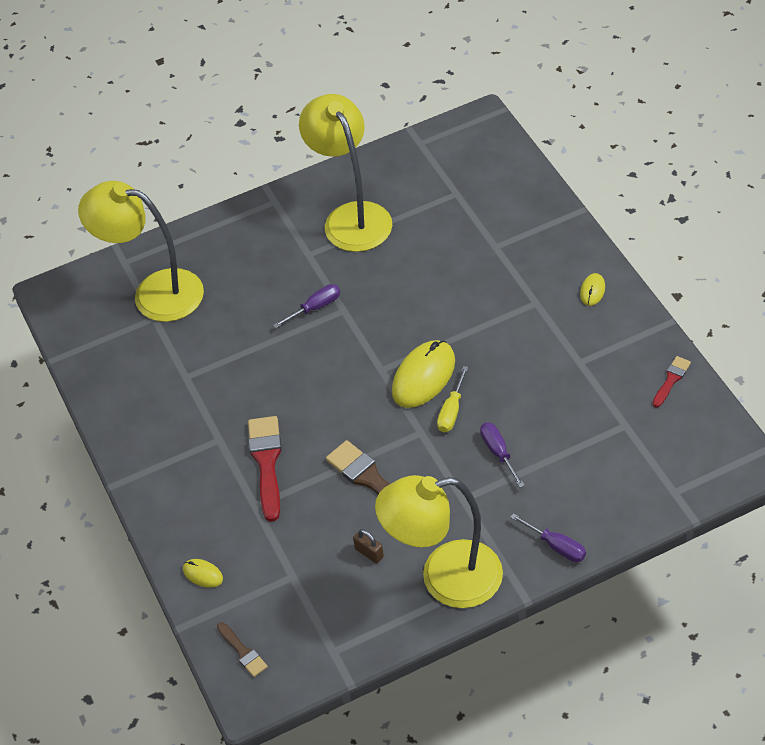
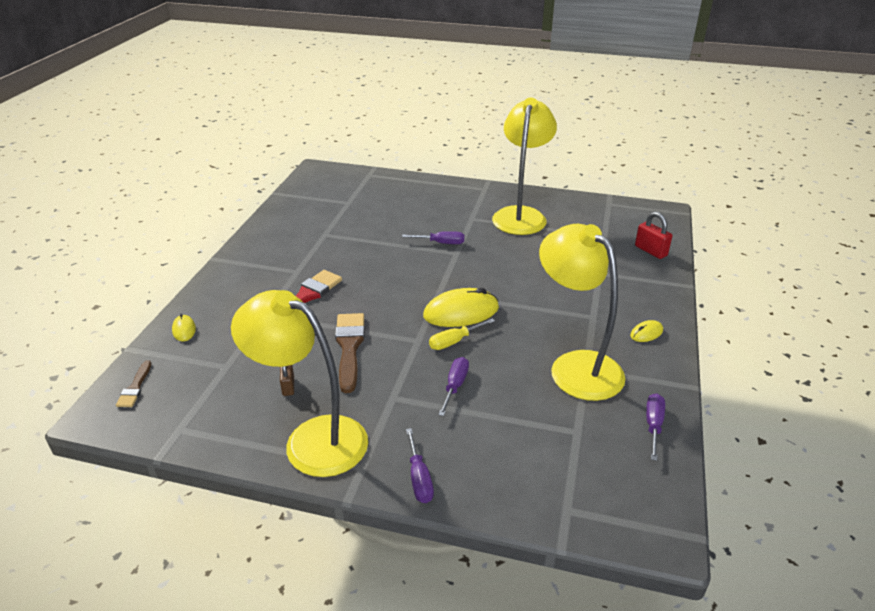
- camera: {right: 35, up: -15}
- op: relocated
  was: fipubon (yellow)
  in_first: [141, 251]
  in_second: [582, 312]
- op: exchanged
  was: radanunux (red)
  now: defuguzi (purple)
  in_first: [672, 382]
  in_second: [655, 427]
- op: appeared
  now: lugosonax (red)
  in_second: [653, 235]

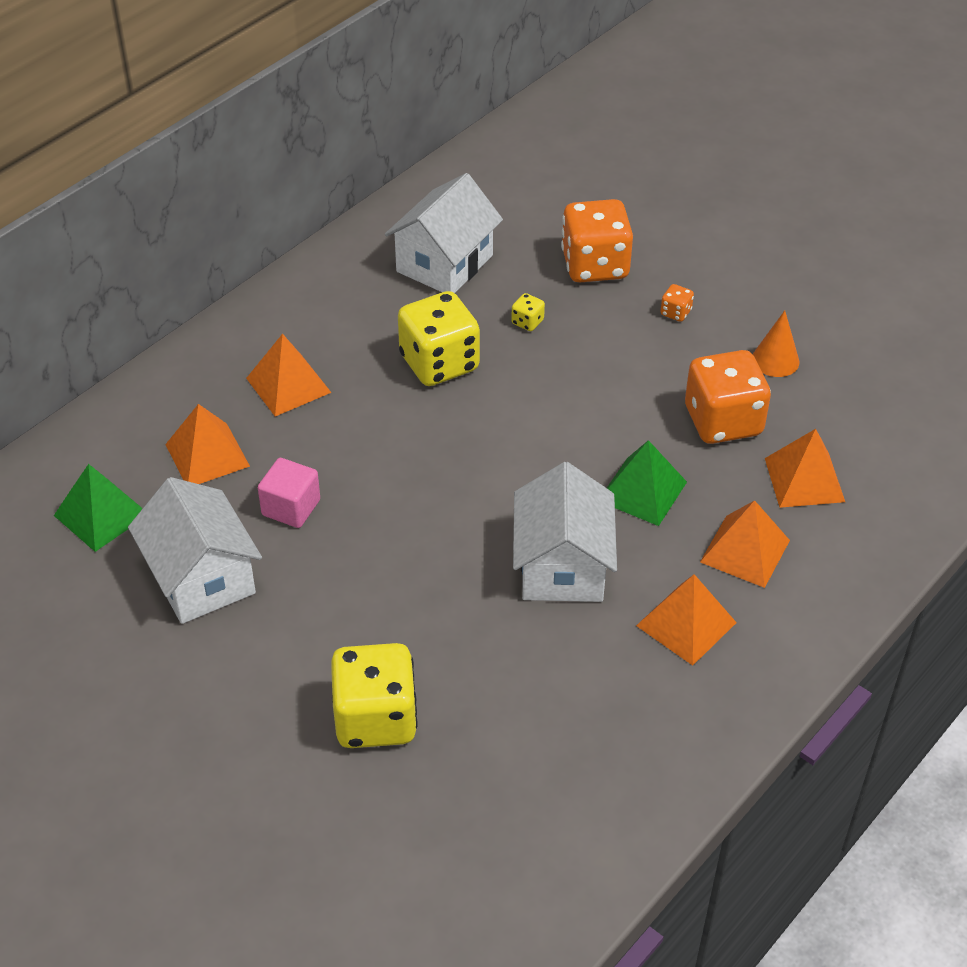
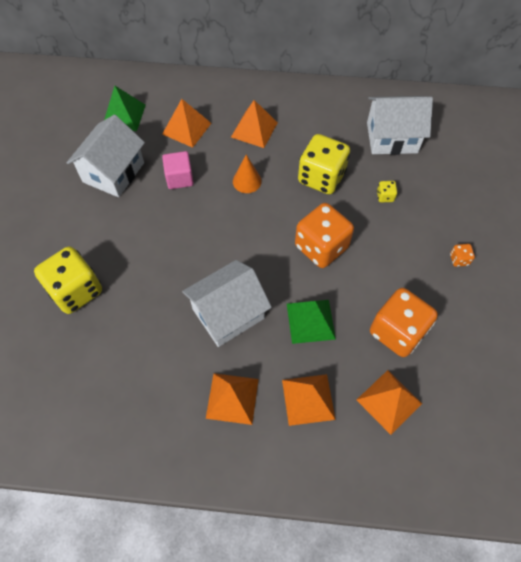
- camera: {right: 55, up: 15}
- op: relocated
  was: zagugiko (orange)
  in_first: [597, 240]
  in_second: [324, 235]
- op: relocated
  was: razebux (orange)
  in_first: [776, 343]
  in_second: [247, 174]

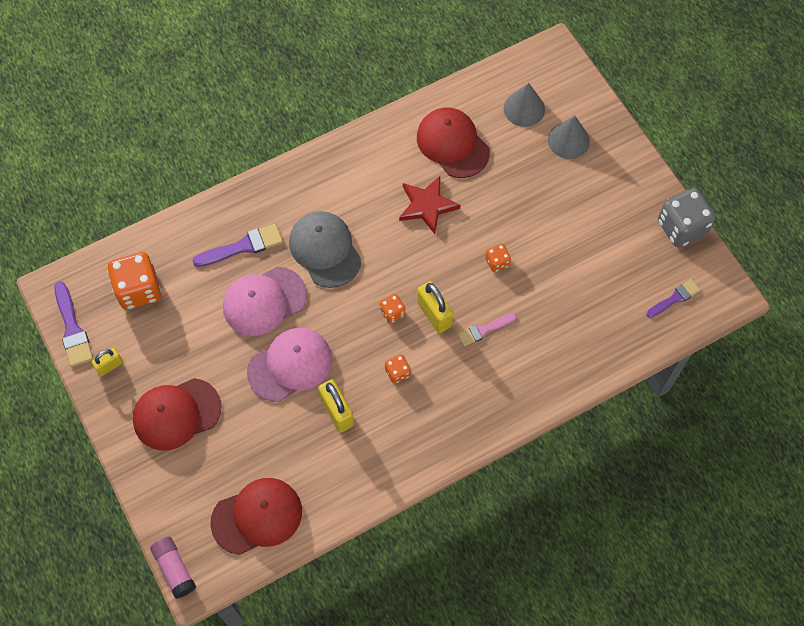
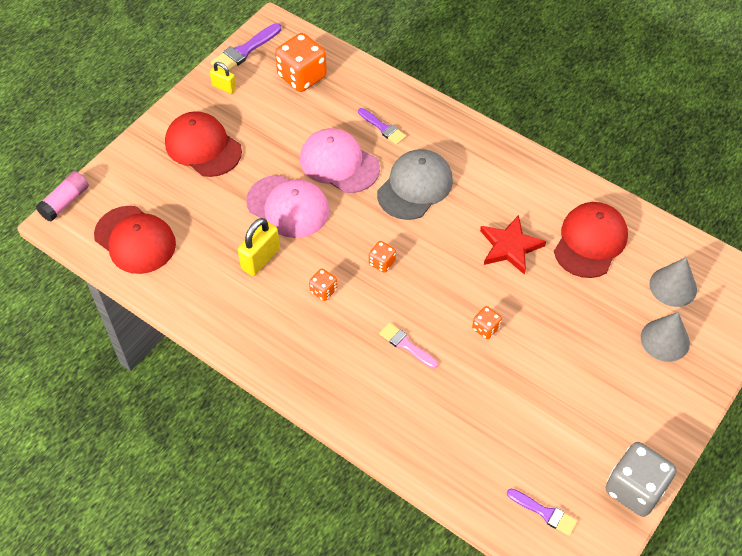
- camera: {right: 65, up: -10}
- op: size
  was: radanunux (purple)
  in_first: [237, 245]
  in_second: [382, 126]
  ratio: 0.67
- op: missing
  was: lugosonax (yellow)
  in_first: [435, 307]

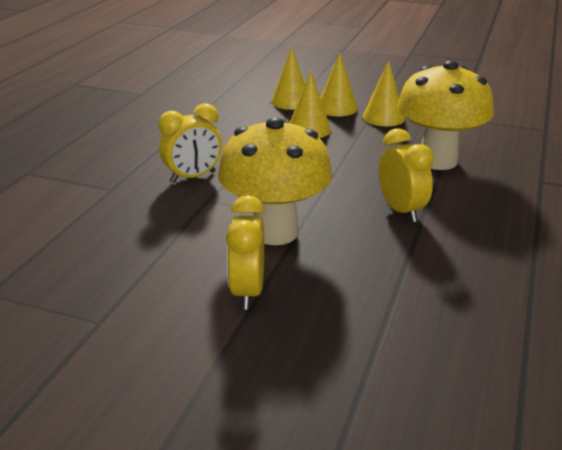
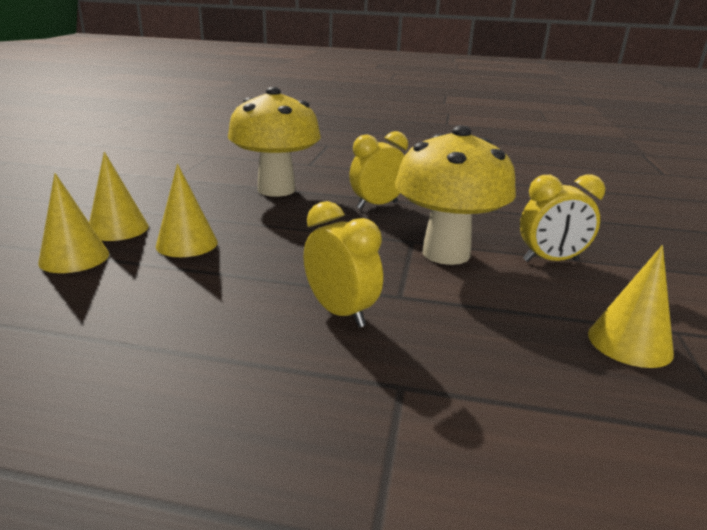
- camera: {right: -100, up: -5}
- op: relocated
  was: razebux (yellow)
  in_first: [383, 93]
  in_second: [631, 306]

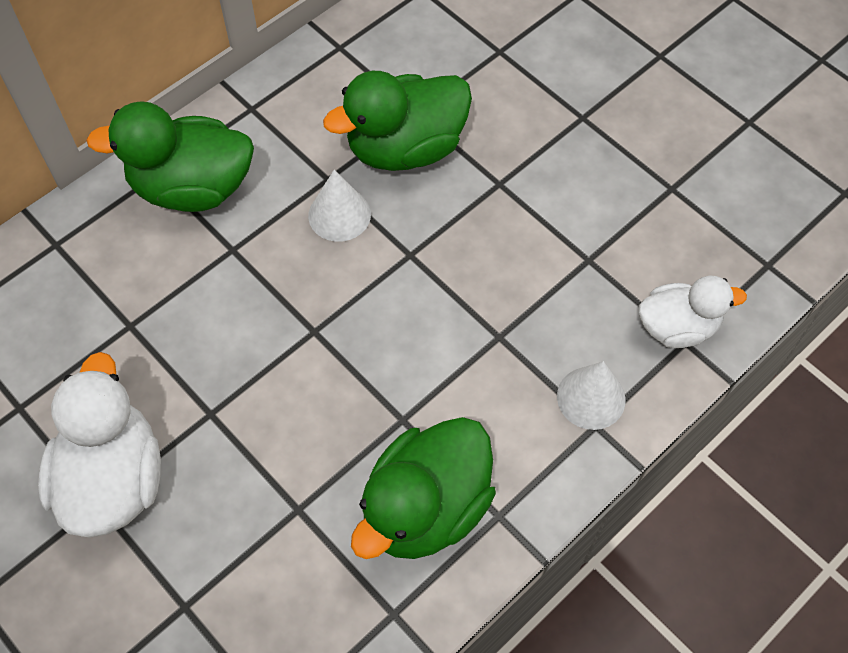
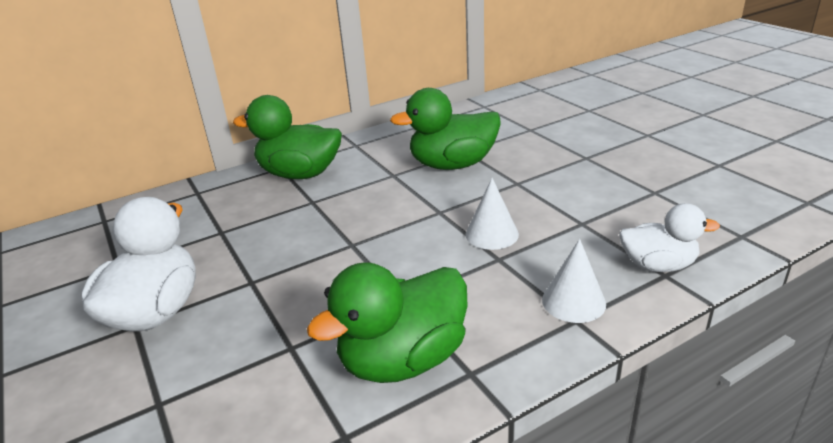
- camera: {right: 15, up: -30}
- op: relocated
  was: razebux (white)
  in_first: [339, 206]
  in_second: [492, 214]

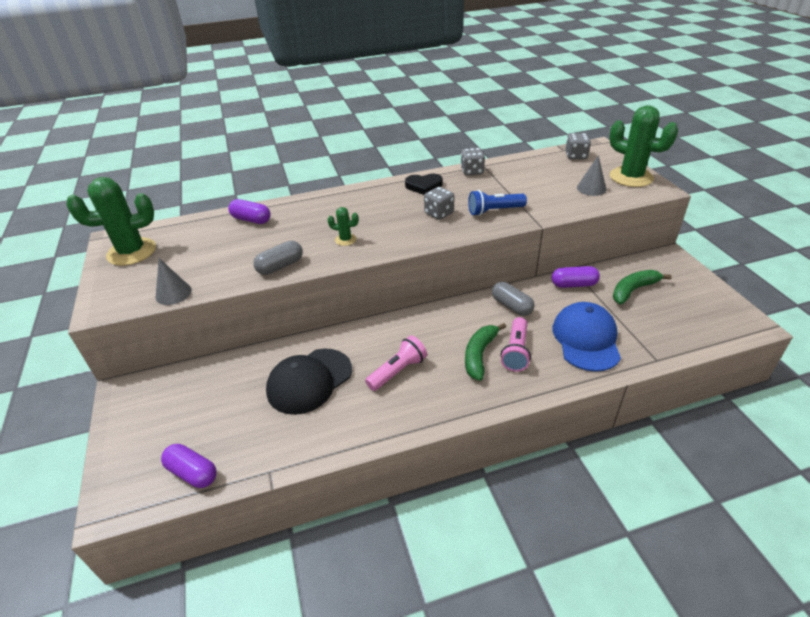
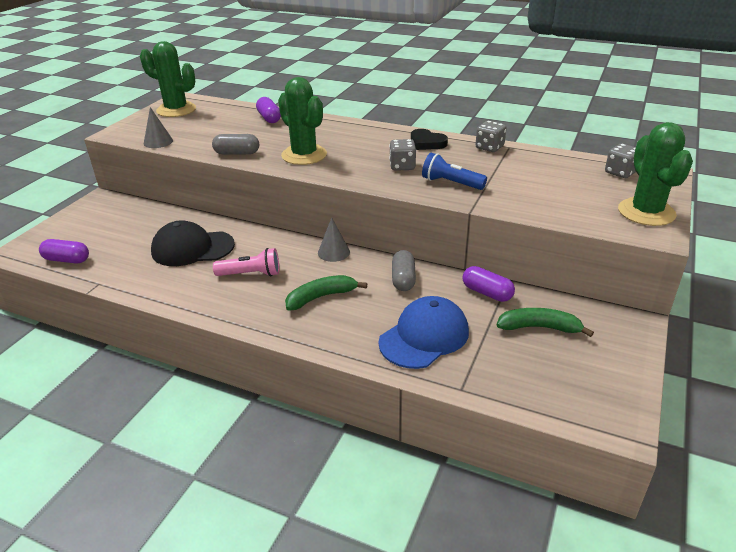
- camera: {right: 40, up: -5}
- op: relocated
  was: razebux (grey)
  in_first: [591, 175]
  in_second: [334, 239]
- op: size
  was: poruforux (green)
  in_first: [343, 226]
  in_second: [302, 121]
  ratio: 2.2
- op: missing
  was: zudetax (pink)
  in_first: [516, 344]
- op: spun
  was: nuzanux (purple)
  in_first: [189, 466]
  in_second: [64, 251]
  clockwise: -60

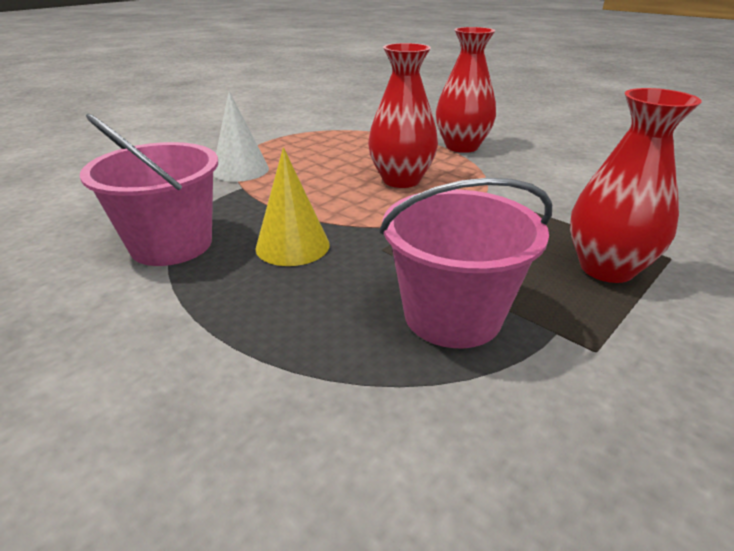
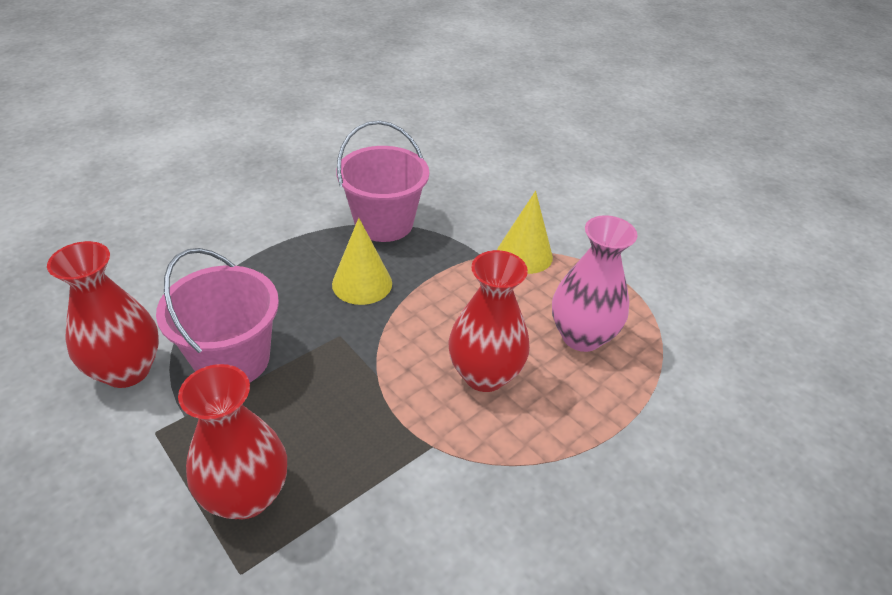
- camera: {right: 95, up: 10}
- op: relocated
  was: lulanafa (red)
  in_first: [466, 90]
  in_second: [103, 314]
- op: colour
  was: razebux (white)
  now: razebux (yellow)
  in_first: [241, 136]
  in_second: [525, 232]
- op: appeared
  now: lulanafa (pink)
  in_second: [595, 283]

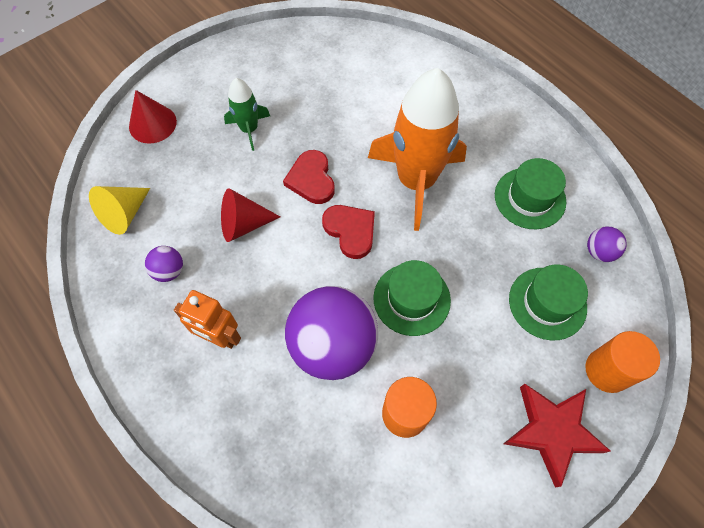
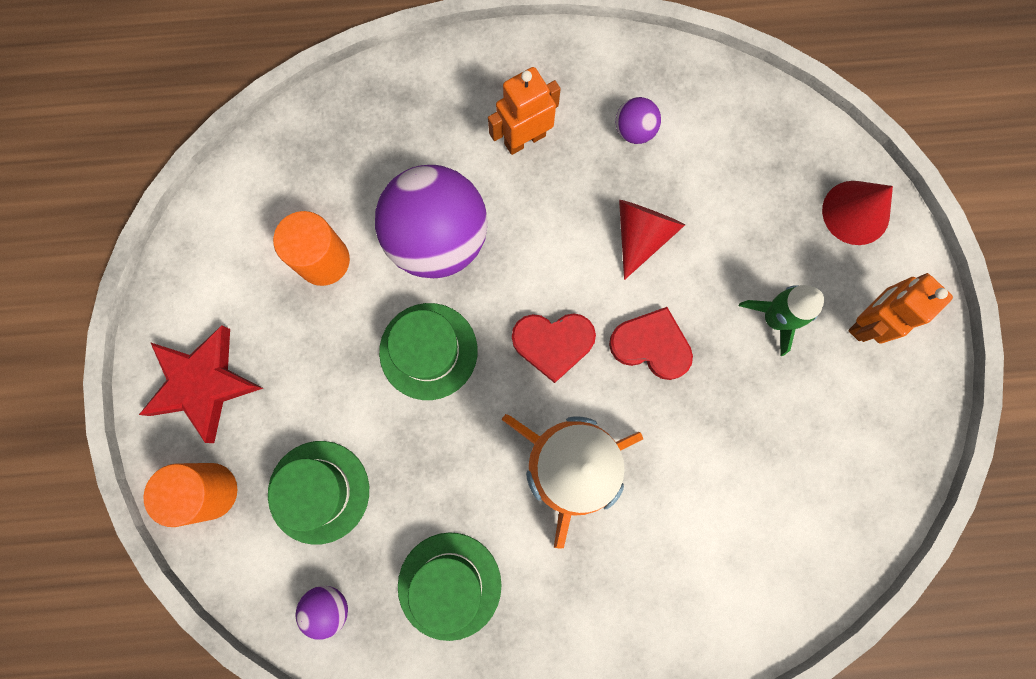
- camera: {right: 125, up: 15}
- op: missing
  was: razebux (yellow)
  in_first: [119, 210]
- op: appeared
  now: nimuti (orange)
  in_second: [900, 308]

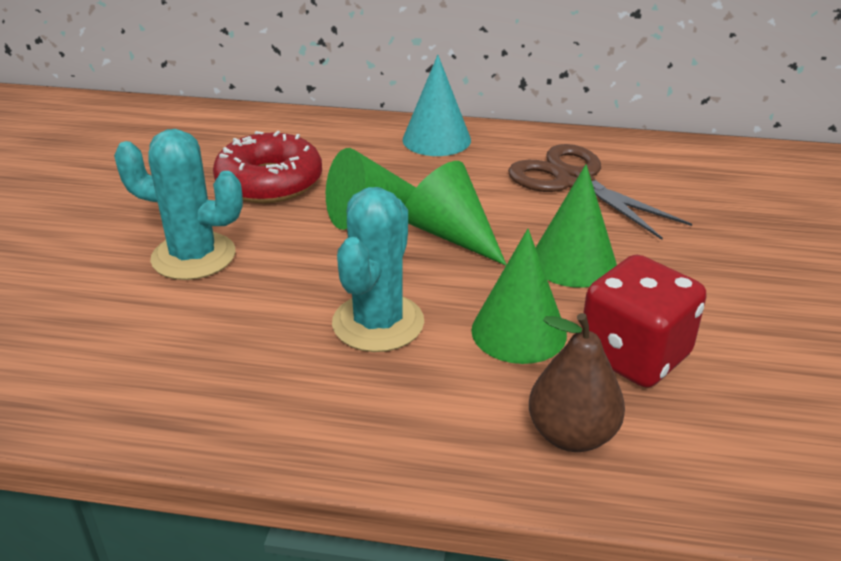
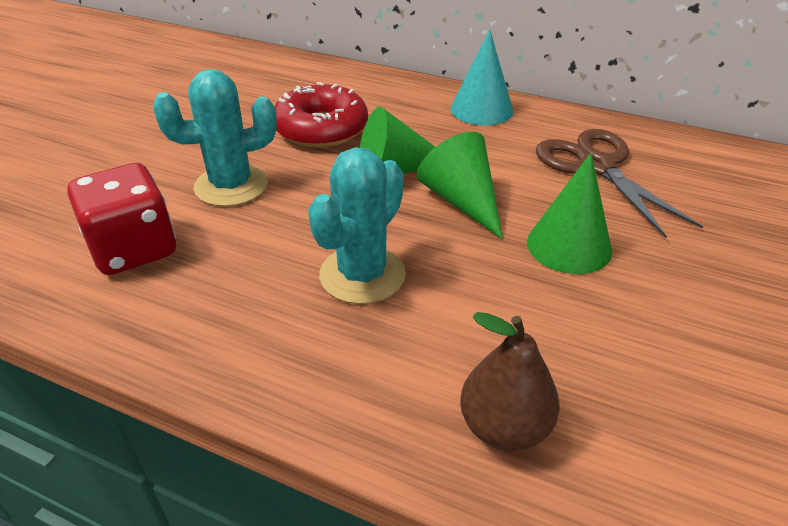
- camera: {right: 15, up: 5}
- op: spun
  was: poruforux (turquoise)
  in_first: [178, 204]
  in_second: [215, 138]
  clockwise: -45
- op: missing
  was: razebux (green)
  in_first: [519, 296]
- op: relocated
  was: zagugiko (red)
  in_first: [644, 321]
  in_second: [121, 219]

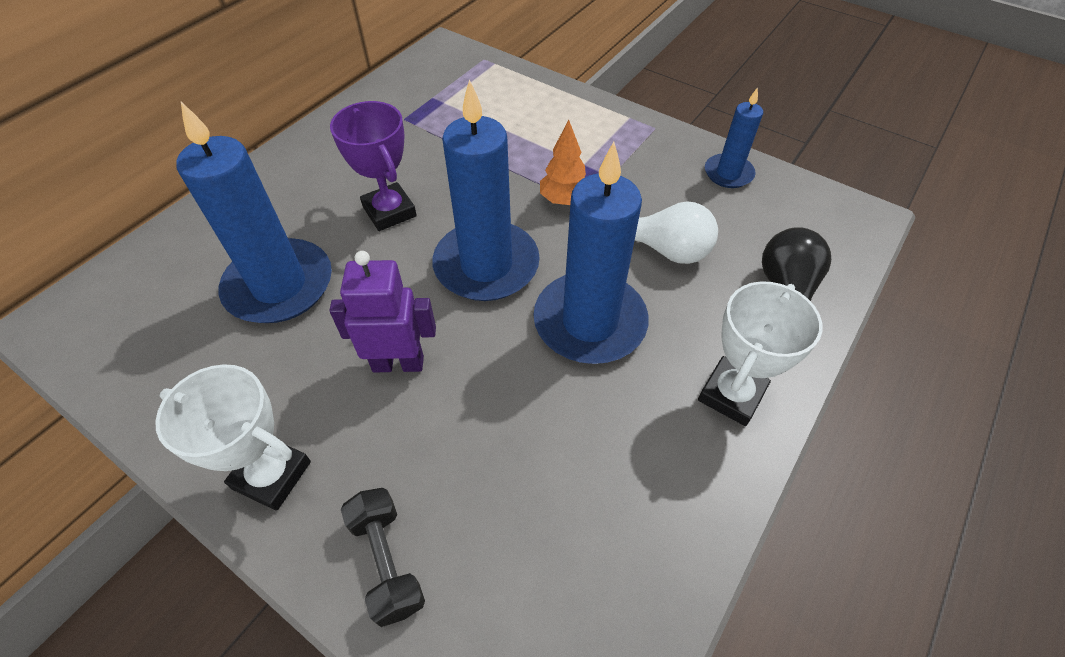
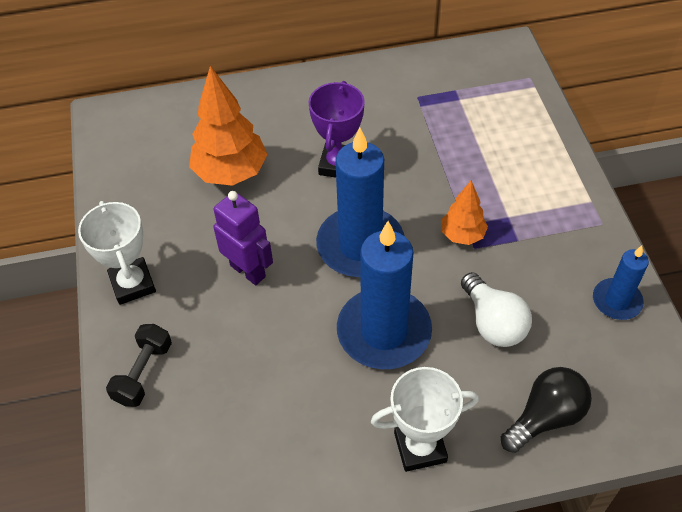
- camera: {right: 45, up: 0}
- op: exchanged
  was: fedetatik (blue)
  now: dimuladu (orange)
  in_first: [254, 212]
  in_second: [228, 126]

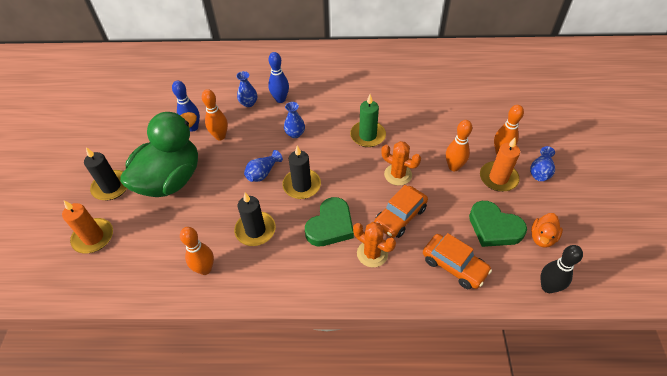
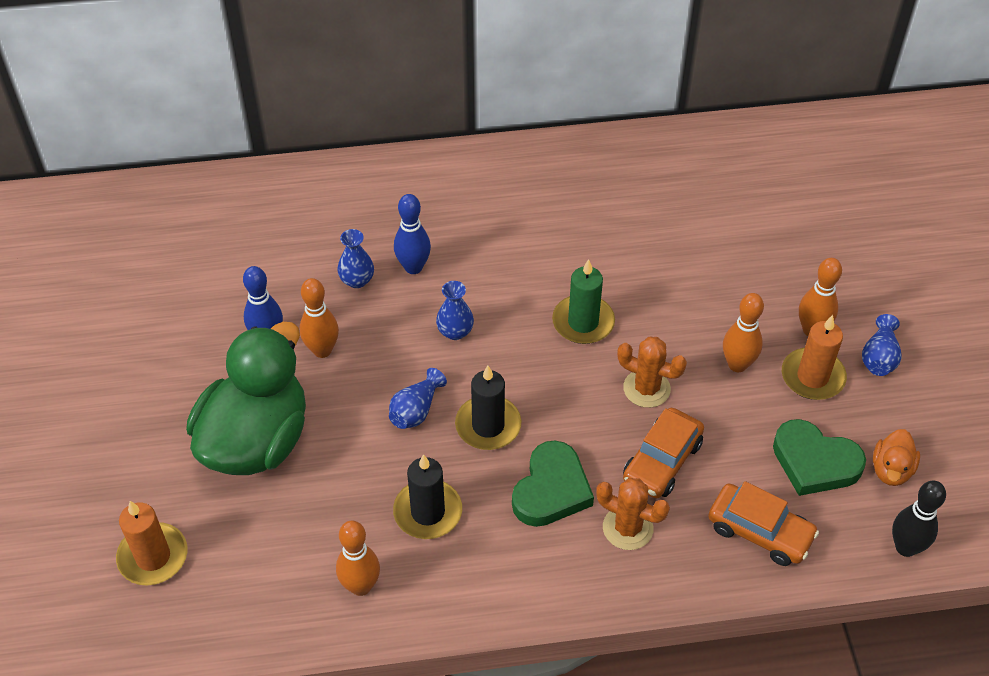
- camera: {right: -10, up: 0}
- op: missing
  was: fedetatik (black)
  in_first: [105, 173]

